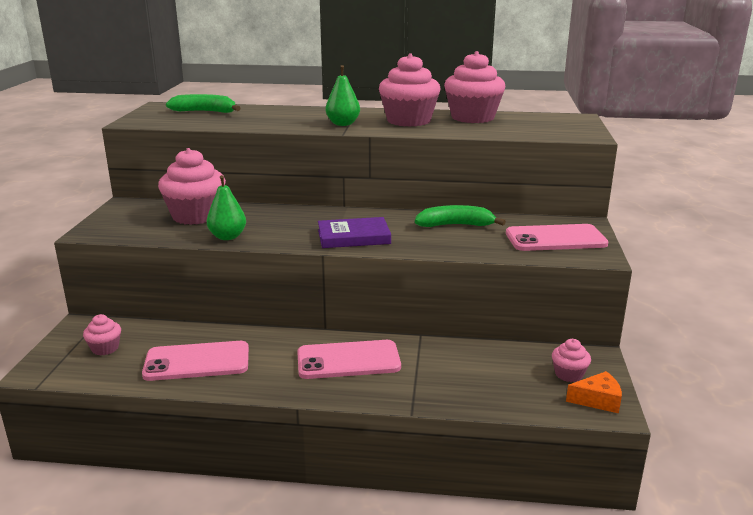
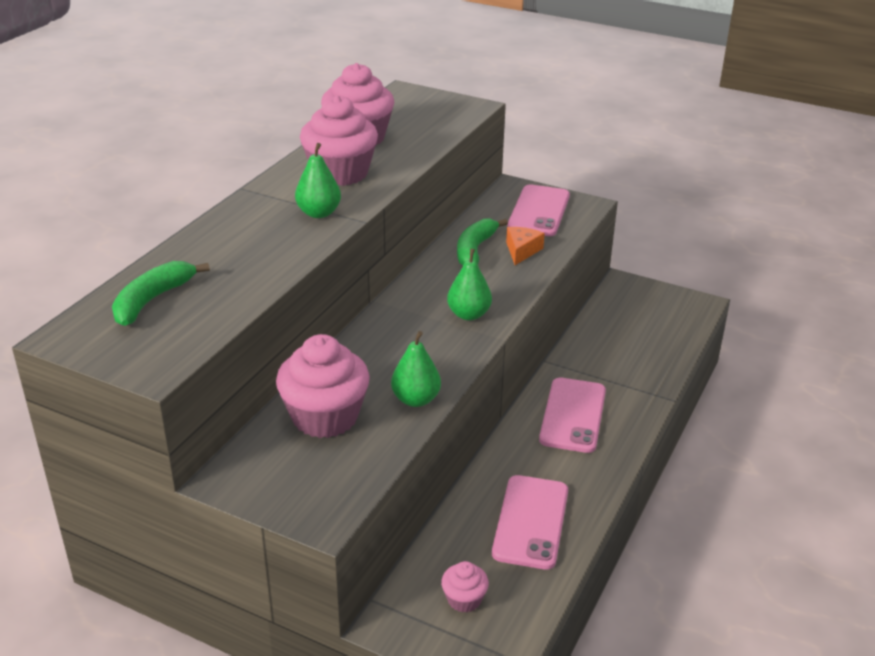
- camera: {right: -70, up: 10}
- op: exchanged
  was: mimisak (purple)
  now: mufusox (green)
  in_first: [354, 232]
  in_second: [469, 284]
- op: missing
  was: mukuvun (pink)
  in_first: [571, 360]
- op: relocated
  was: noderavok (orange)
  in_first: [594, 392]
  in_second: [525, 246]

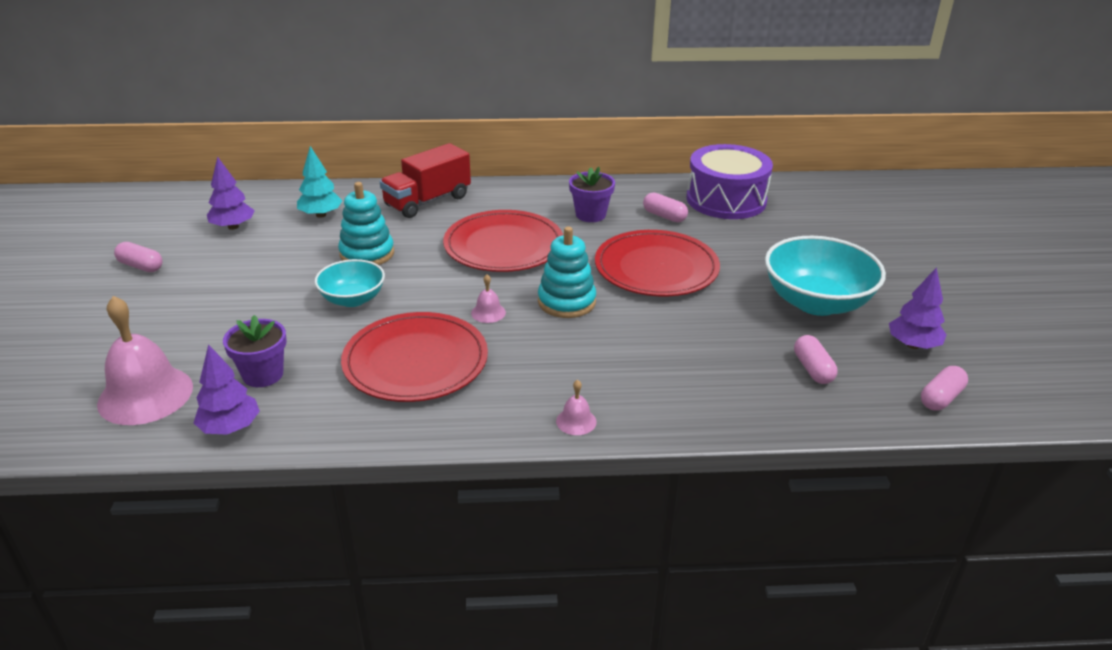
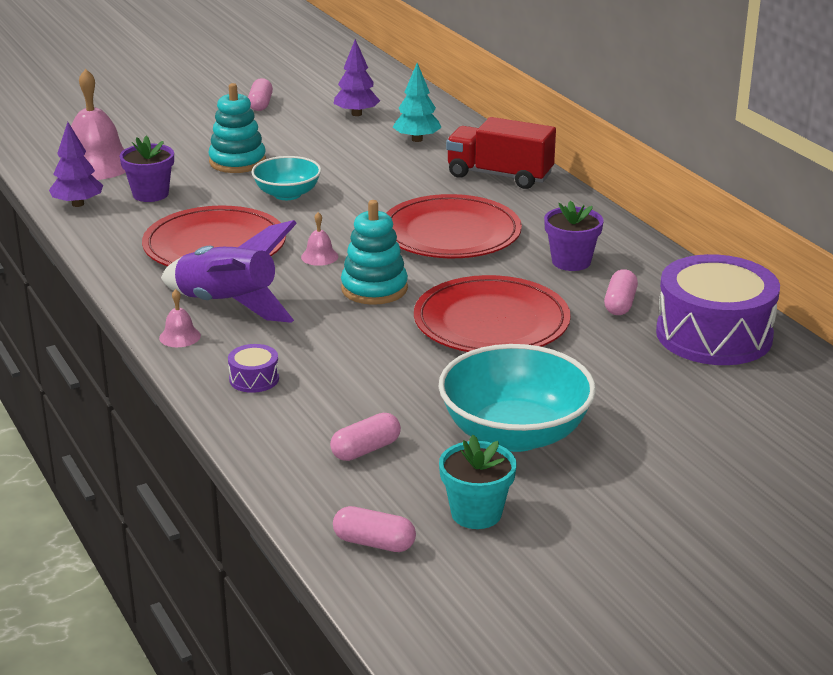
- camera: {right: 65, up: -5}
- op: relocated
  was: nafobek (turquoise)
  in_first: [366, 223]
  in_second: [237, 128]
- op: exchanged
  was: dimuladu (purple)
  now: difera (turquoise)
  in_first: [918, 308]
  in_second: [478, 482]
- op: appeared
  now: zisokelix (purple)
  in_second: [229, 271]
- op: appeared
  now: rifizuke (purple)
  in_second: [253, 368]

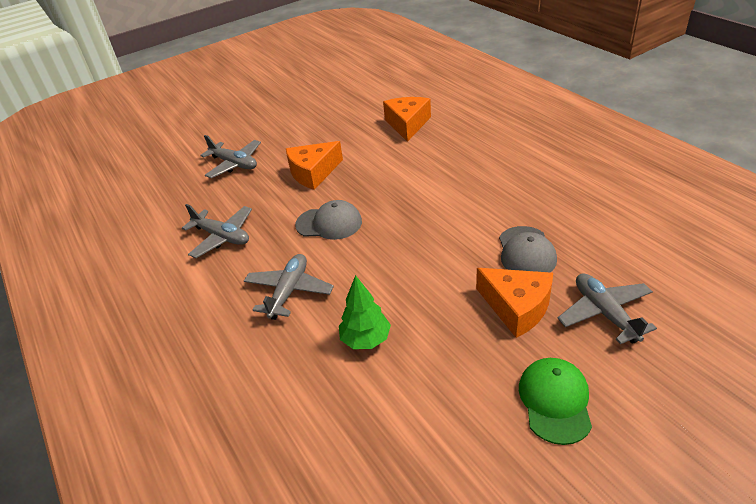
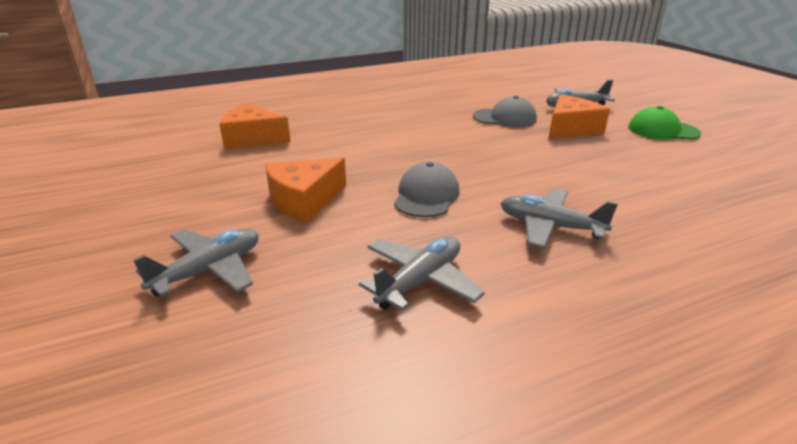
- camera: {right: -85, up: -10}
- op: spun
  was: noderavok (orange)
  in_first: [314, 165]
  in_second: [305, 190]
  clockwise: 75
- op: missing
  was: dimuladu (green)
  in_first: [365, 312]

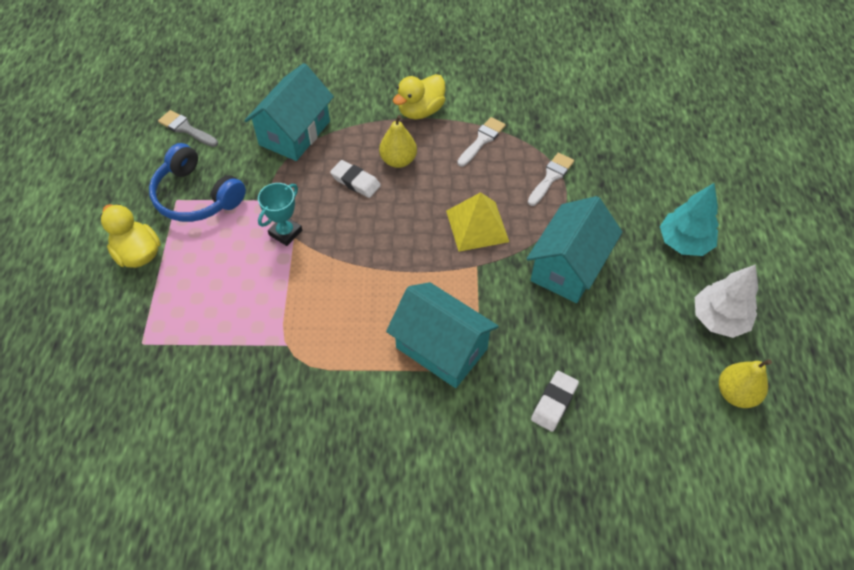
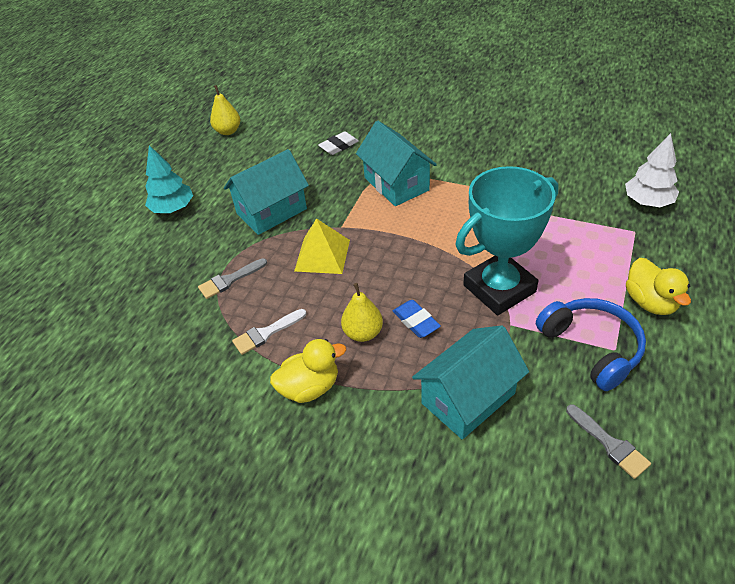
- camera: {right: -155, up: -10}
- op: colour
  was: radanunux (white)
  now: radanunux (grey)
  in_first: [551, 179]
  in_second: [232, 278]
- op: colour
  was: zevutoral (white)
  now: zevutoral (blue)
  in_first: [355, 179]
  in_second: [417, 319]
- op: size
  was: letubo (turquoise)
  in_first: [280, 214]
  in_second: [507, 240]
  ratio: 2.17
- op: relocated
  was: dimuladu (white)
  in_first: [726, 301]
  in_second: [652, 170]

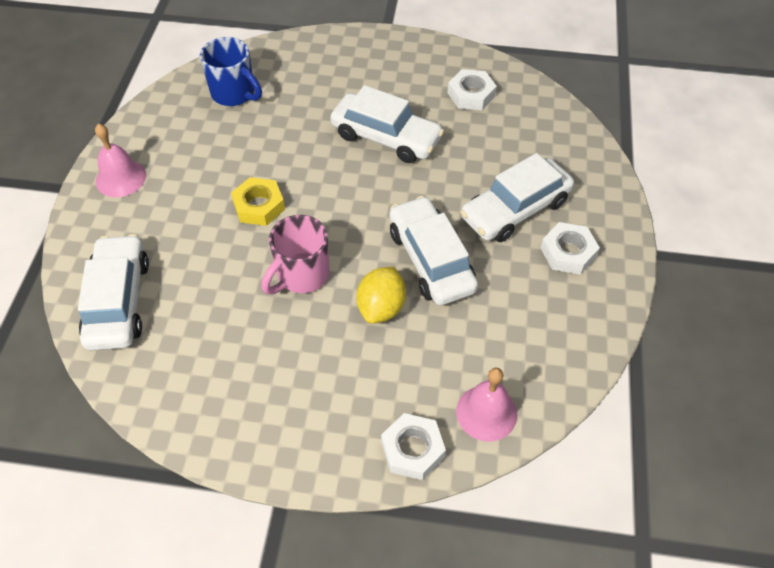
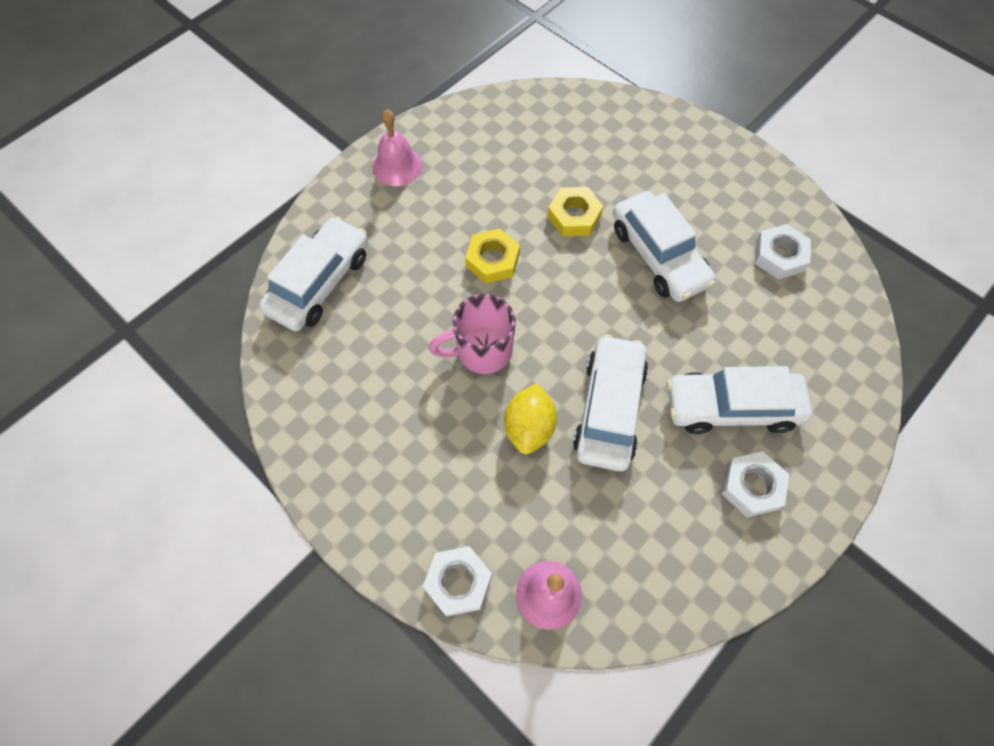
- camera: {right: 35, up: 10}
- op: missing
  was: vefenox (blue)
  in_first: [231, 71]
- op: spun
  was: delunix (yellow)
  in_first: [381, 295]
  in_second: [530, 418]
  clockwise: -45
- op: appeared
  now: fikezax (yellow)
  in_second: [575, 211]

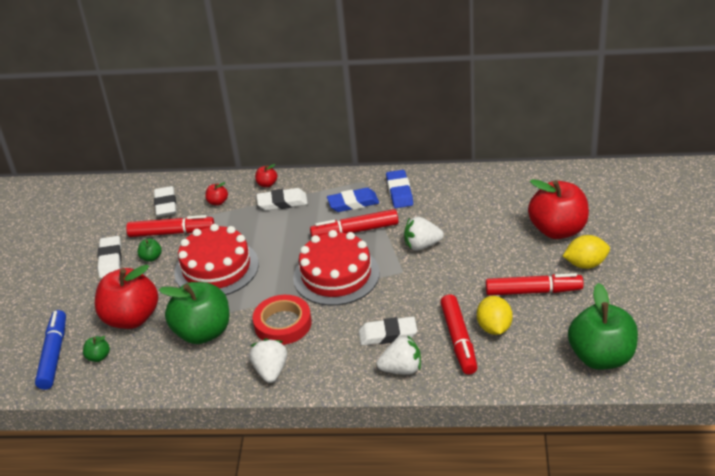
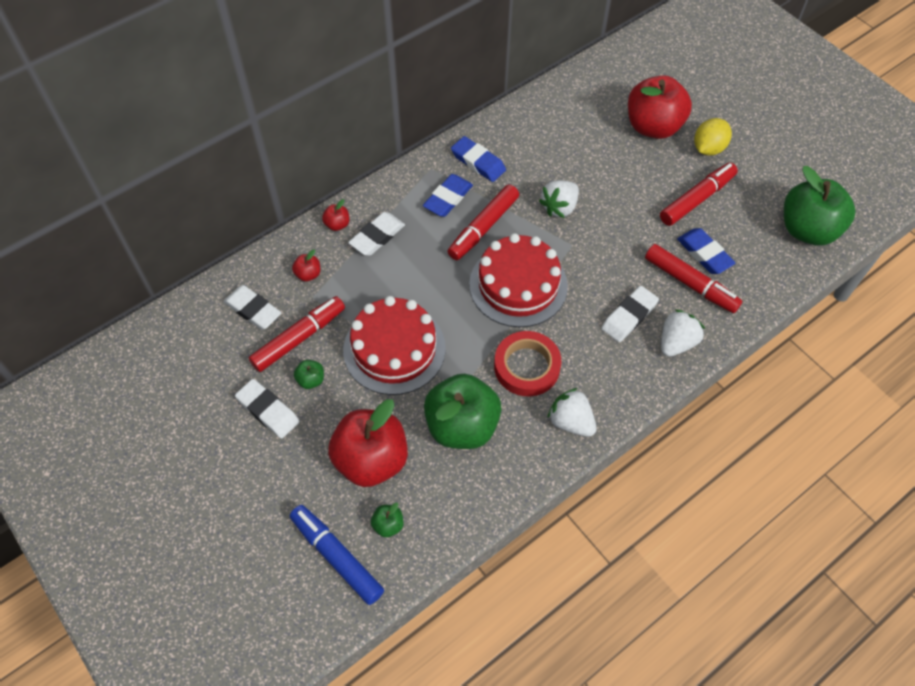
- camera: {right: -45, up: 20}
- op: exchanged
  was: delunix (yellow)
  now: zevutoral (blue)
  in_first: [495, 315]
  in_second: [706, 251]

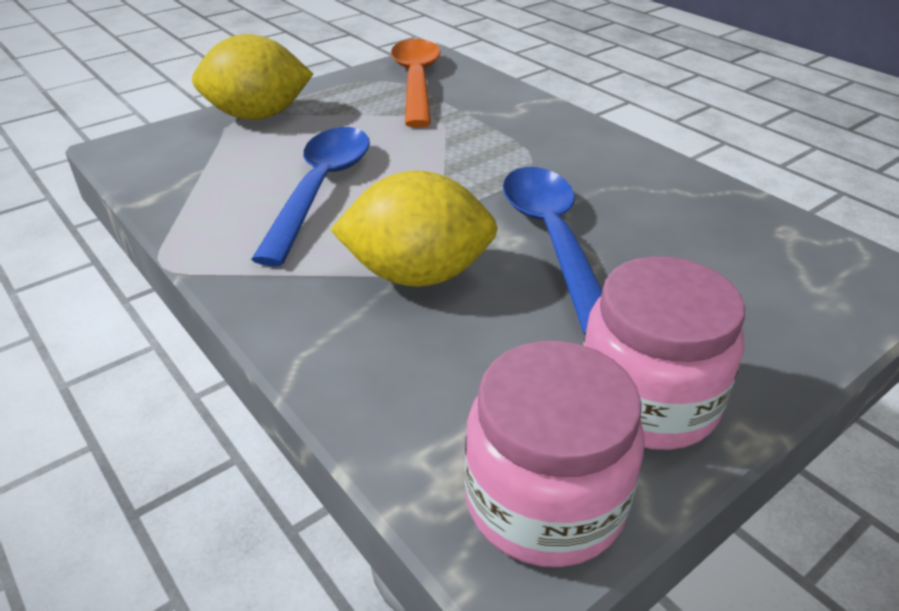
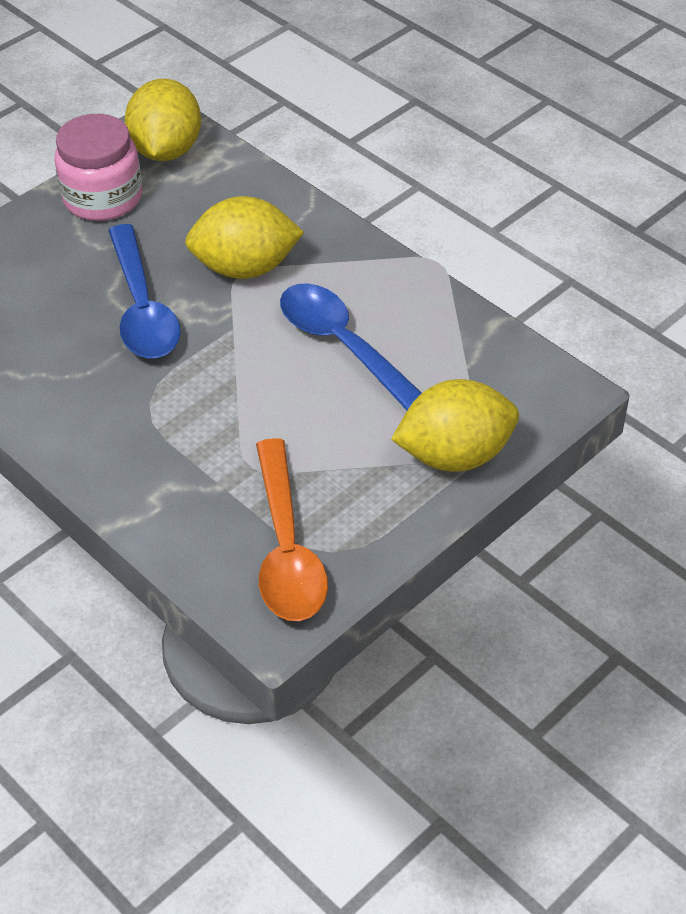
- camera: {right: 175, up: 10}
- op: spun
  was: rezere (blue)
  in_first: [310, 197]
  in_second: [351, 346]
  clockwise: 135
- op: exchanged
  was: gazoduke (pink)
  now: delunix (yellow)
  in_first: [555, 454]
  in_second: [163, 119]

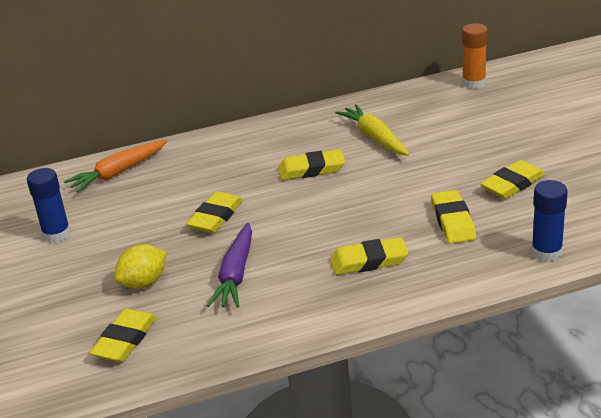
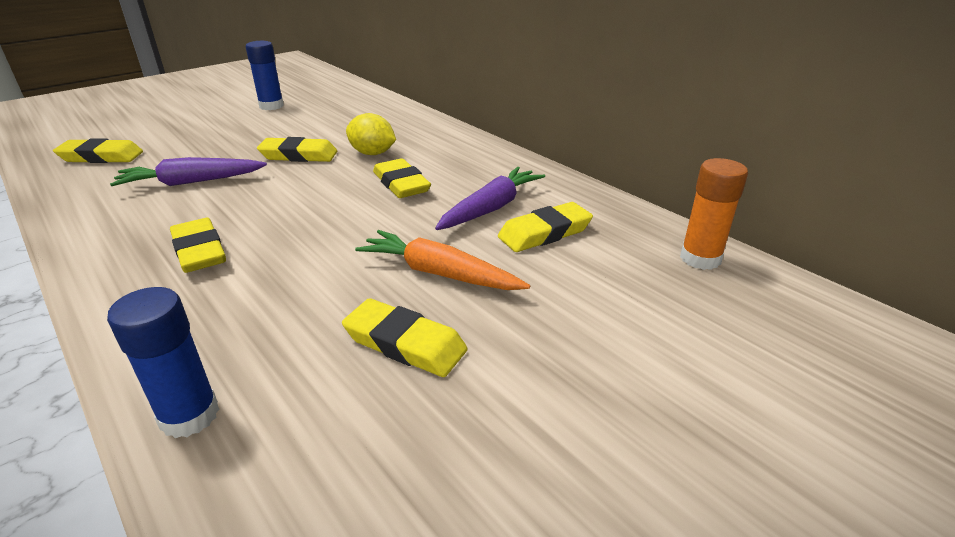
- camera: {right: 65, up: 0}
- op: colour
  was: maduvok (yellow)
  now: maduvok (purple)
  in_first: [372, 130]
  in_second: [490, 198]
- op: relocated
  was: maduvok (orange)
  in_first: [115, 166]
  in_second: [442, 260]
- op: relocated
  was: zevutoral (yellow)
  in_first: [453, 217]
  in_second: [545, 227]
- op: relocated
  was: delunix (yellow)
  in_first: [140, 266]
  in_second: [371, 134]

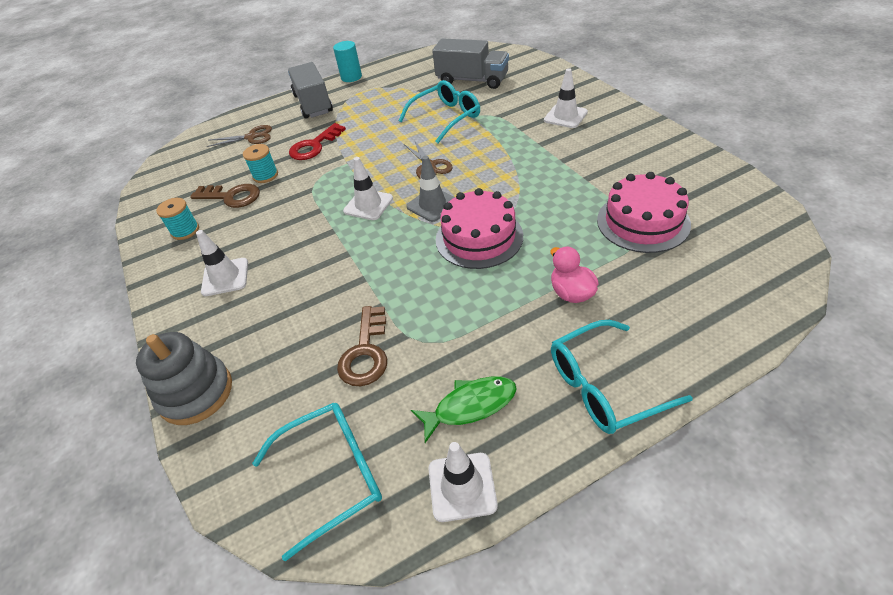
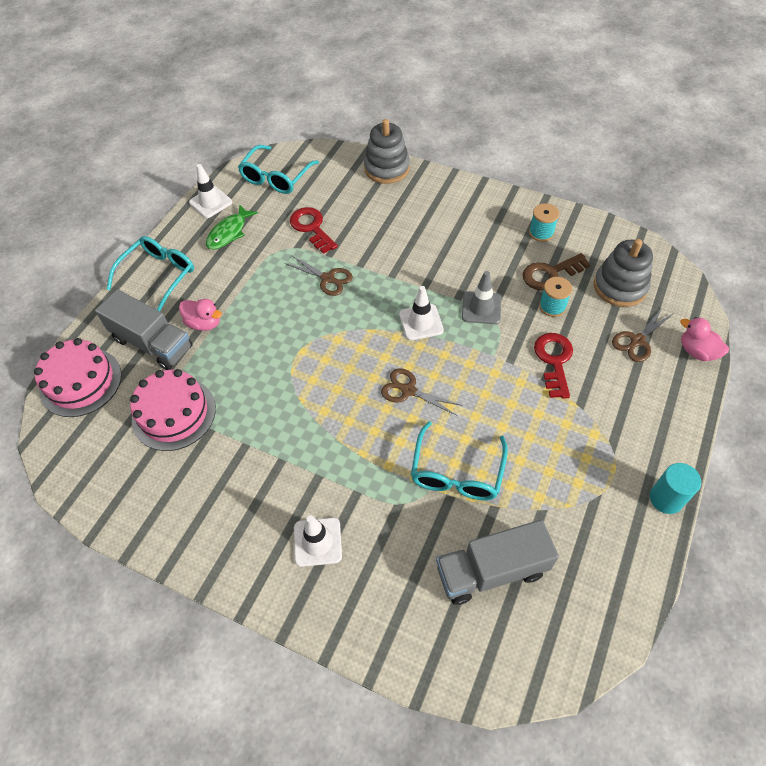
- camera: {right: 140, up: 10}
- op: relocated
  was: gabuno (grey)
  in_first: [310, 90]
  in_second: [144, 329]
- op: relocated
  was: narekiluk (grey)
  in_first: [430, 189]
  in_second: [481, 297]
- op: relocated
  was: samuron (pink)
  in_first: [479, 228]
  in_second: [78, 377]
- op: missing
  was: narekiluk (white)
  in_first: [222, 263]
- op: colour
  was: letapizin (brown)
  now: letapizin (red)
  in_first: [362, 346]
  in_second: [314, 230]
- op: appeared
  now: nafobek (grey)
  in_second: [623, 273]
- op: appeared
  now: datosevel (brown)
  in_second: [319, 275]
- op: appeared
  now: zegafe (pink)
  in_second: [704, 339]

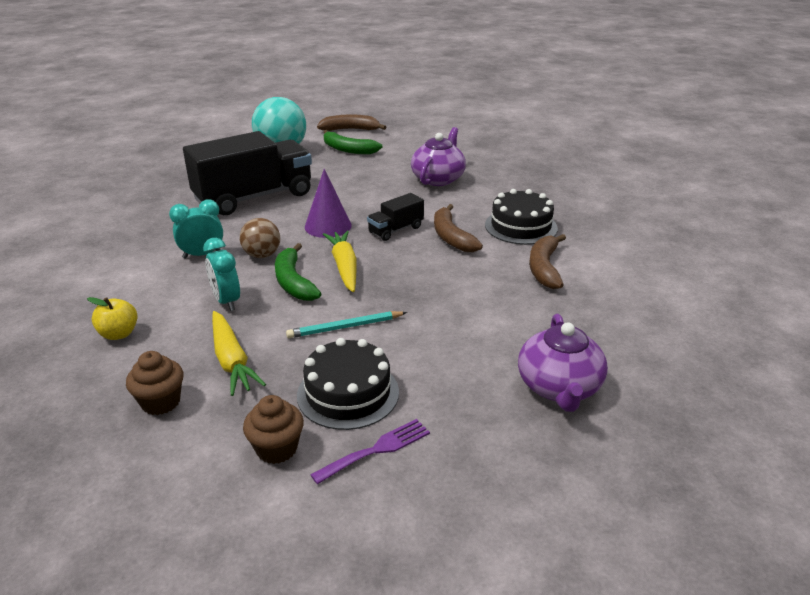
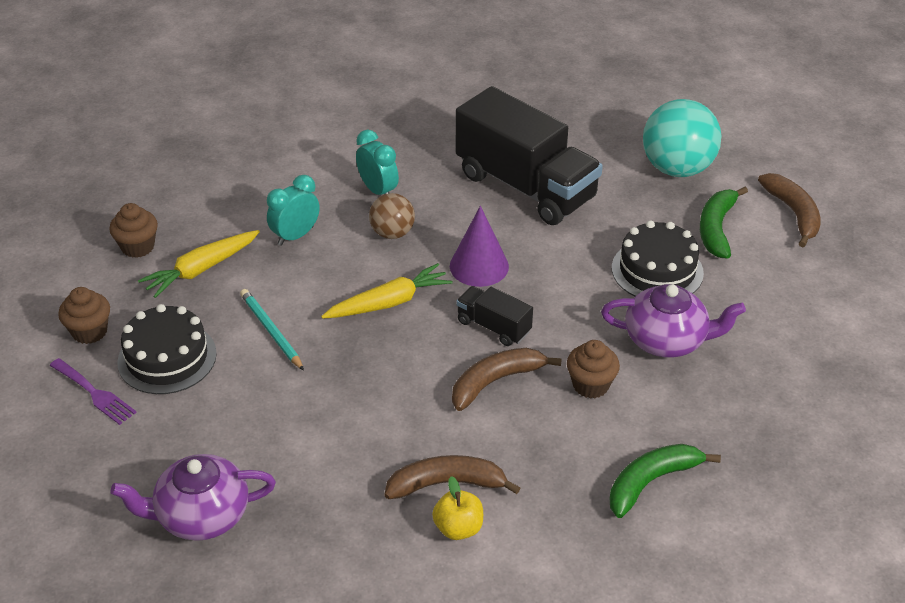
- camera: {right: 75, up: 10}
- op: relocated
  was: samuron (black)
  in_first: [521, 217]
  in_second: [658, 259]
- op: relocated
  was: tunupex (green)
  in_first: [298, 272]
  in_second: [665, 481]
- op: relocated
  was: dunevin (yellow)
  in_first: [112, 318]
  in_second: [457, 508]
- op: appeared
  now: mukuvun (brown)
  in_second: [593, 369]

